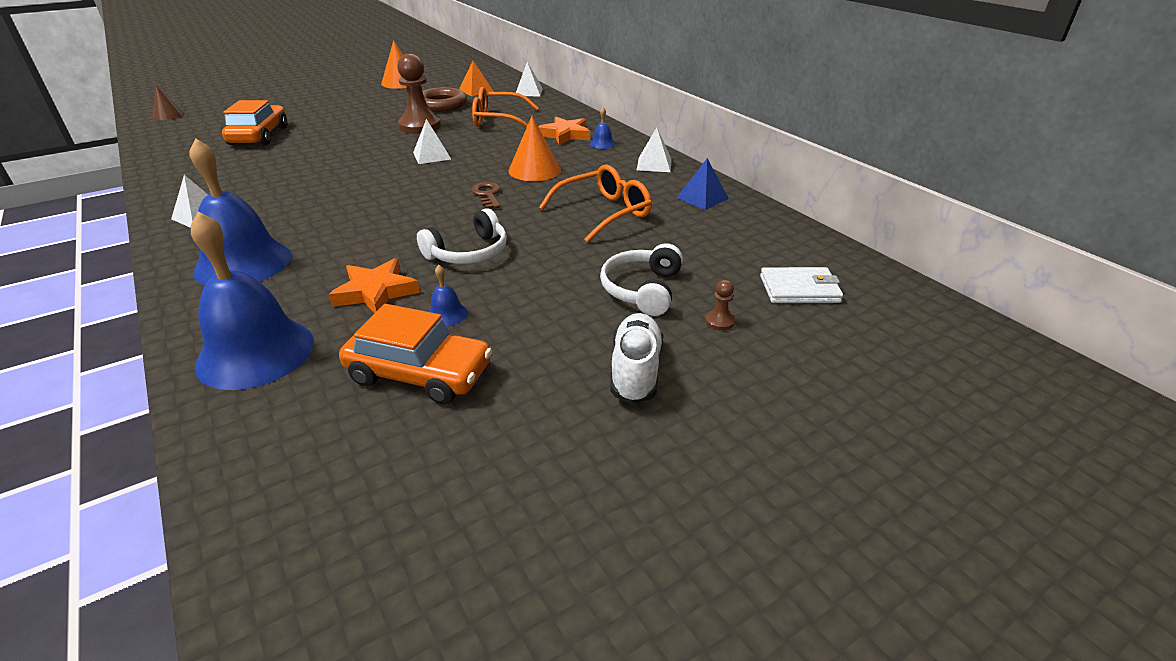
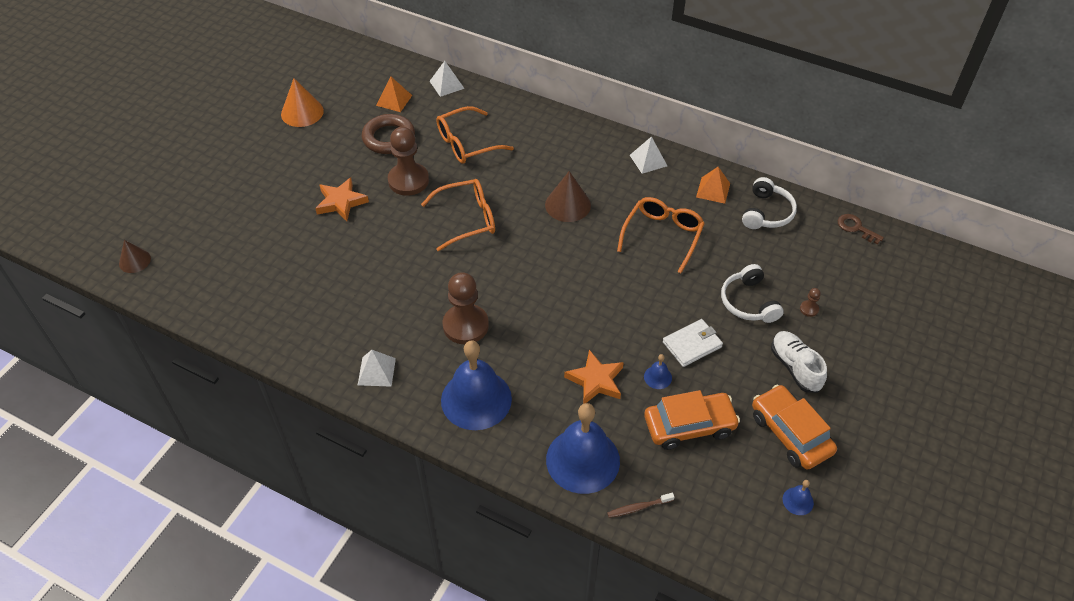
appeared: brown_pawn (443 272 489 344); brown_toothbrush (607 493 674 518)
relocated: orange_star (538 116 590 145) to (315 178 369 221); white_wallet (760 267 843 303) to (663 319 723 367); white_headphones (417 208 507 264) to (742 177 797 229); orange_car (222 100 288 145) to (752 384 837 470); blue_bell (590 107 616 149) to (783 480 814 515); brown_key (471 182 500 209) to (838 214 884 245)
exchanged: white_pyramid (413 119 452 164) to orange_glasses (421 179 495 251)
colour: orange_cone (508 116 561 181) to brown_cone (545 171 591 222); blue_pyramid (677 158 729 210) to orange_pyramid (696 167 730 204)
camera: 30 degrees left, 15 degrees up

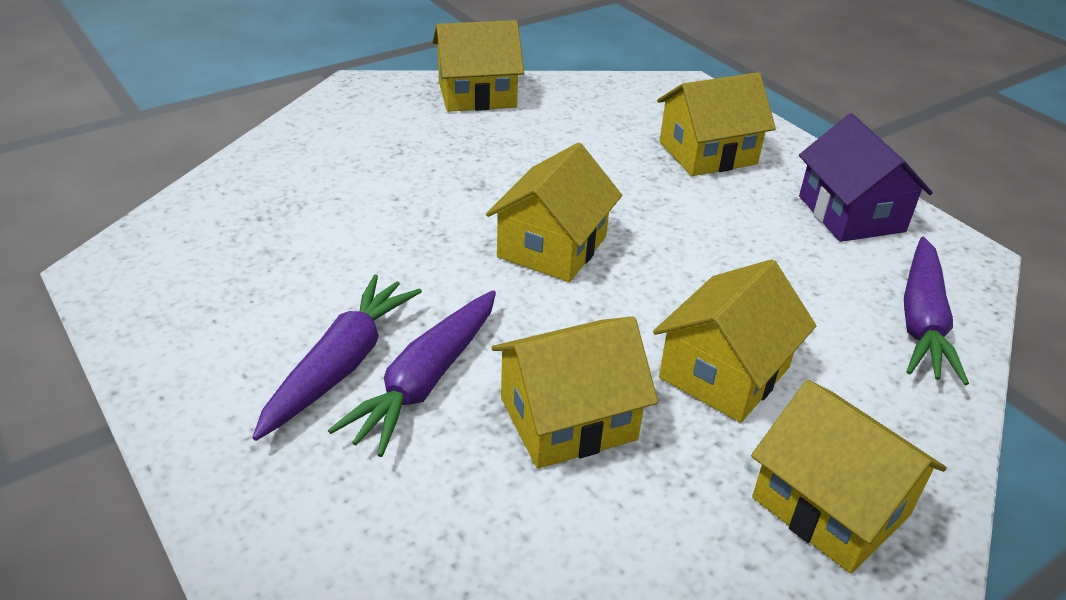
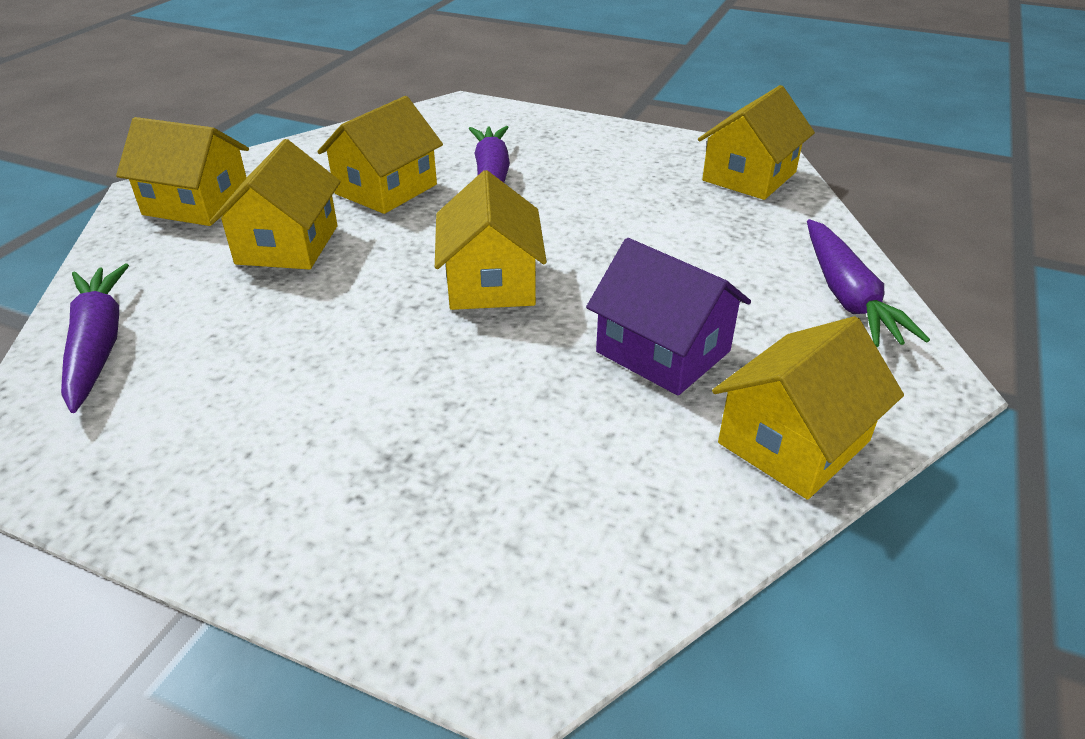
relocated: purple_house (799 113 933 242) to (586 238 751 396); yellow_house (657 72 776 176) to (698 85 815 200); purple_carrot (252 274 422 441) to (807 219 930 347)
camera: 150 degrees right, 0 degrees up

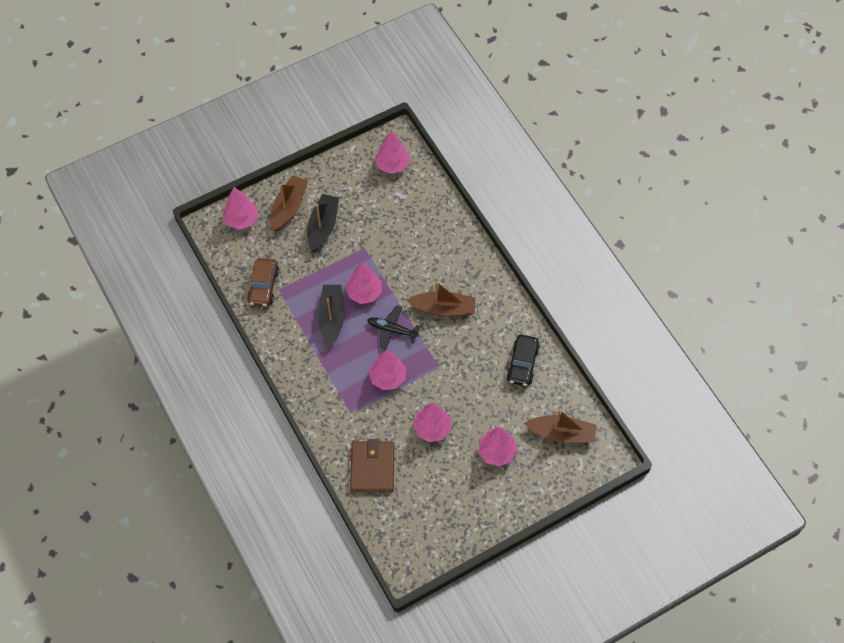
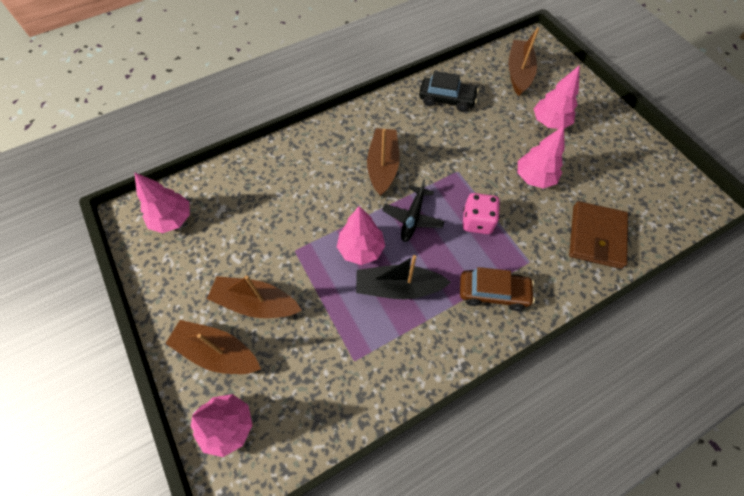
relocated: brown_car (247 258 279 307) to (460 267 535 311)
exchanged: pink_tree (369 350 406 390) to pink_dice (463 193 500 234)
colour: black_boat (307 194 339 252) to brown_boat (207 275 302 318)
spun: brown_wallet (350 439 394 493) = (569 201 628 269) 75 degrees counterclockwise
camera: 90 degrees left, 0 degrees up

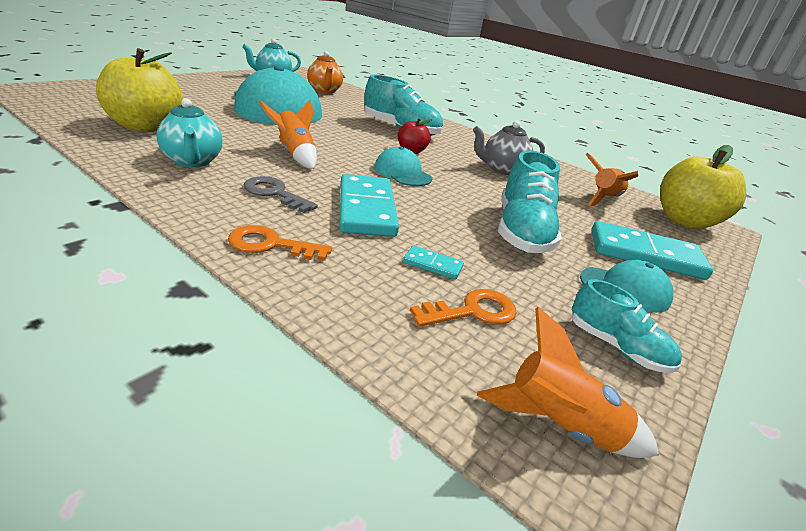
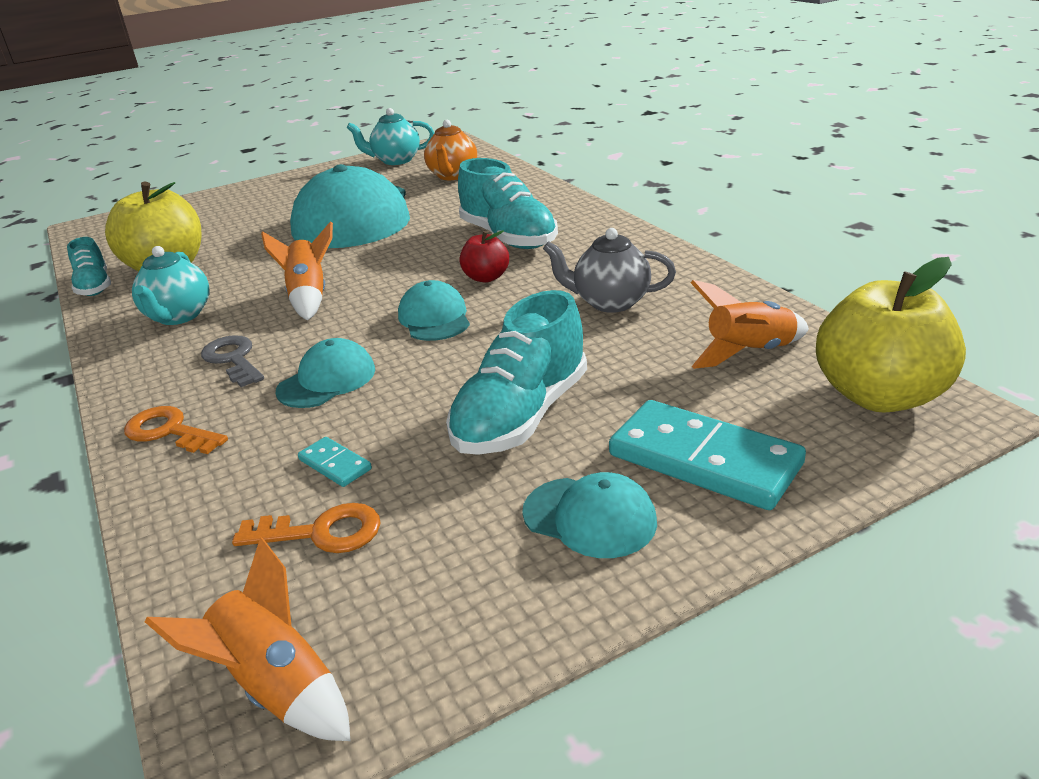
relocated: turquoise_shoe (572 279 682 373) to (67 237 111 296)
exchanged: turquoise_domino (339 174 399 237) to turquoise_cap (276 338 375 408)
camera: 30 degrees right, 0 degrees up

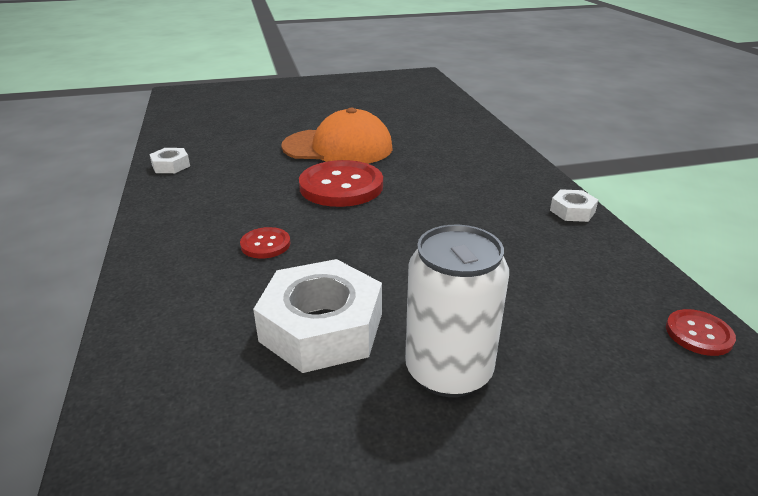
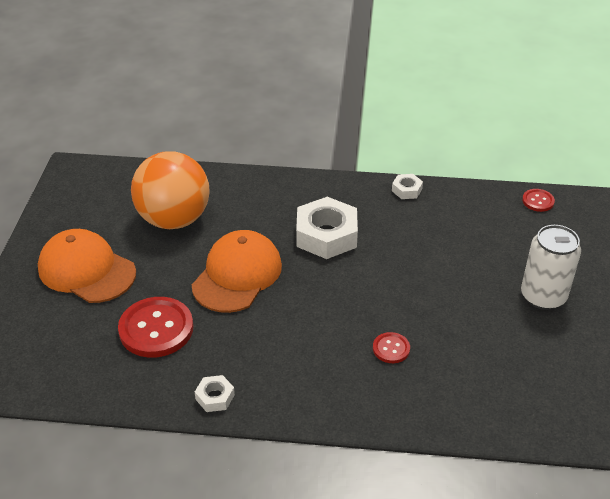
appeared: orange_cap (38 229 136 303); orange_ball (131 151 210 229)
relocated: red_button (299 160 383 207) to (118 297 193 358); white_nut (253 259 382 373) to (296 197 358 259)
camera: 70 degrees left, 10 degrees up

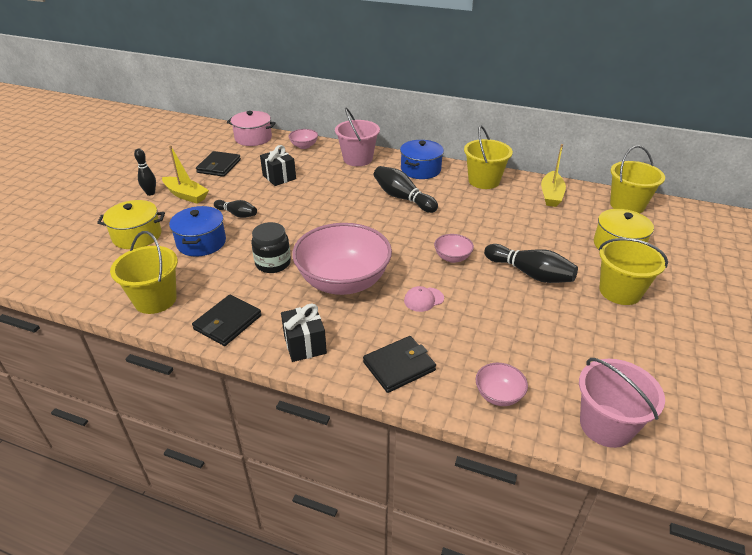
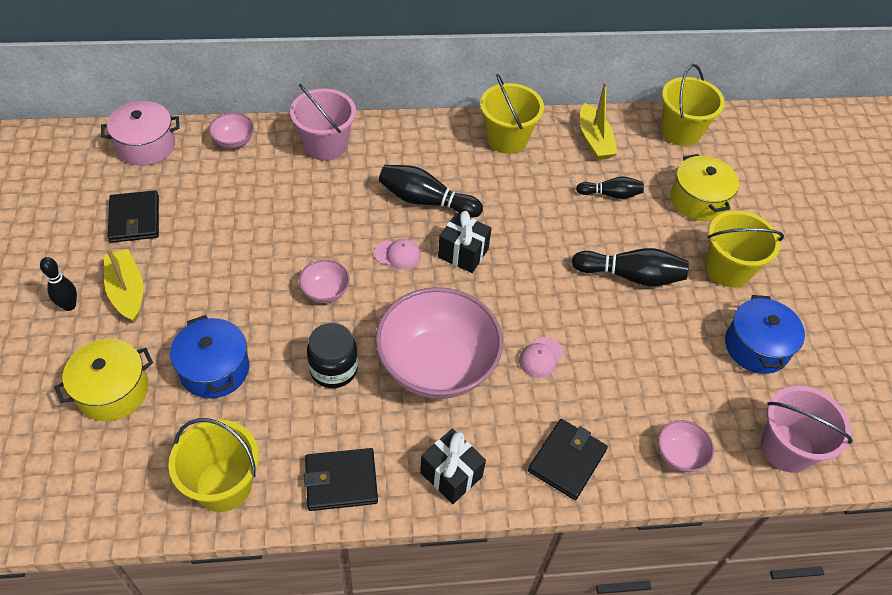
appeared: pink_cap (374 239 421 270)
relocated: pink_bowl (434 234 474 263) to (299 260 350 303); black_gift (260 145 296 186) to (438 211 492 273); black_bowling_pin (214 200 257 218) to (576 176 644 199); blue_pot (400 140 444 179) to (725 295 805 374)
spun: yellow_boat (162 145 209 204) = (104 248 143 322) 120 degrees counterclockwise; black_wallet (192 295 262 346) = (304 448 378 511) 75 degrees clockwise
camera: 30 degrees left, 15 degrees up

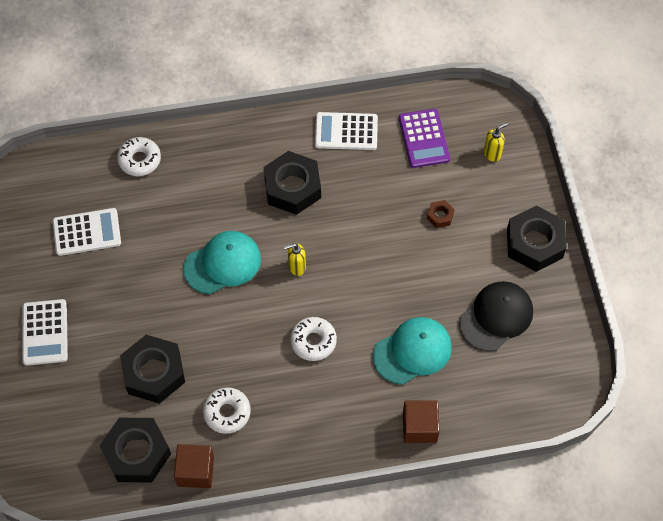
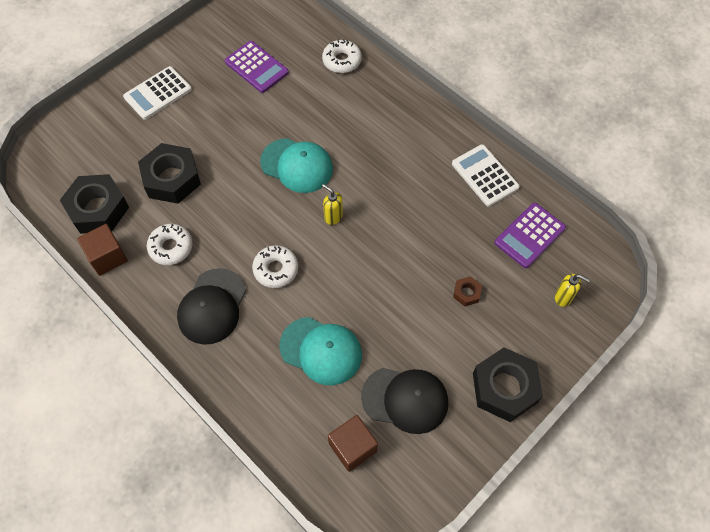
missing: black_nut (264 151 321 215)
appeared: black_cap (177 268 246 345)
relocated: brown_cube (403 400 440 443) to (328 415 378 472)
colour: white_calculator (53 208 121 256) to purple_calculator (225 41 289 93)
camera: 55 degrees right, 0 degrees up

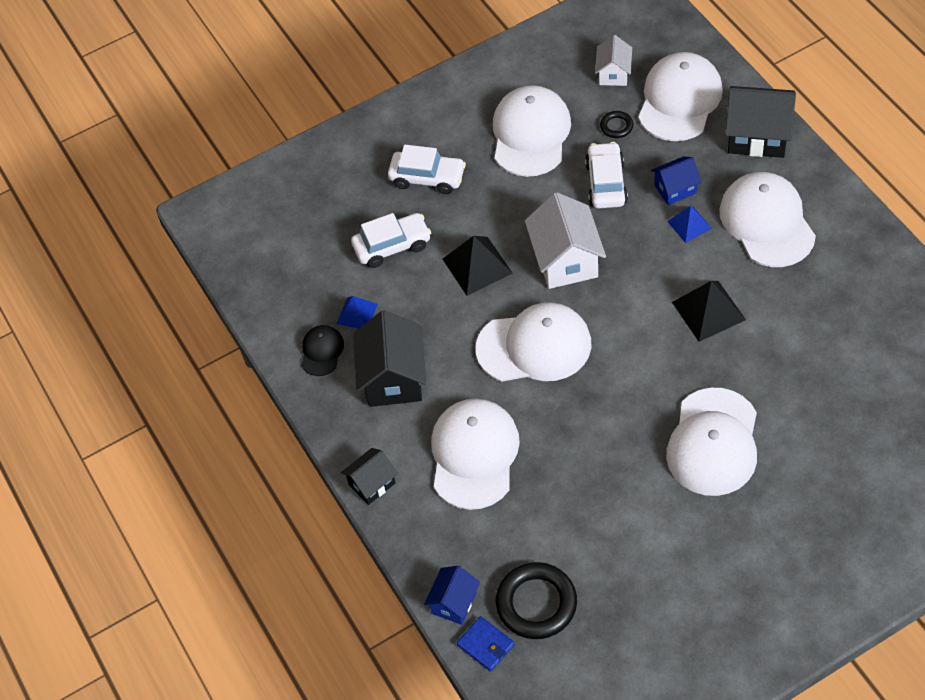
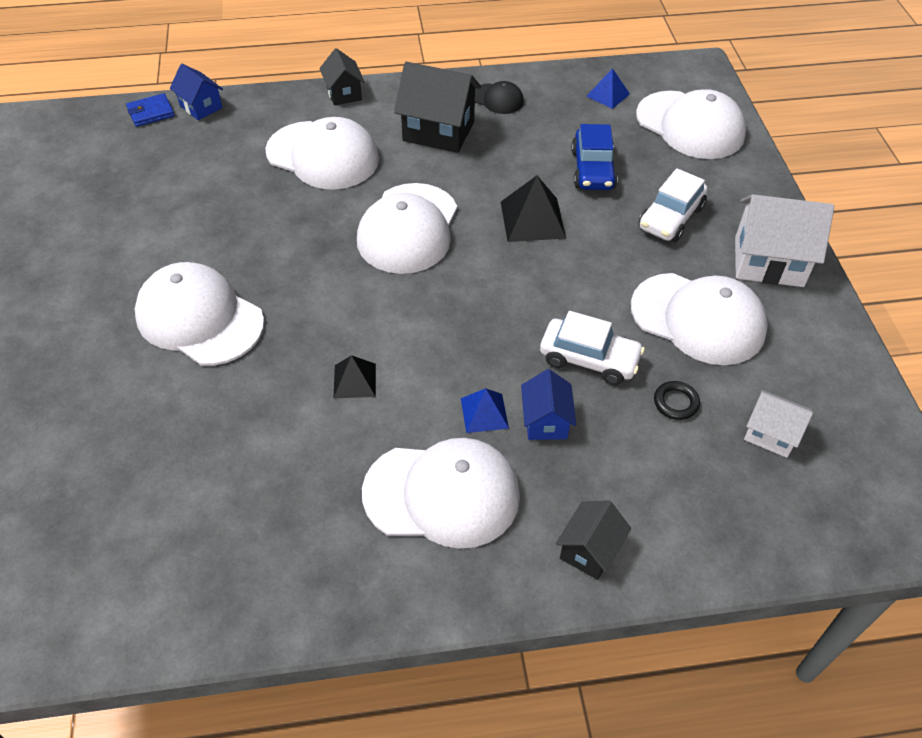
missing: black_ring (496 562 577 639)
relocated: blue_pyramid (337 296 378 329) to (587 68 630 109); white_cap (638 52 723 141) to (636 89 746 159); white_house (525 192 606 289) to (735 194 834 287)
colour: white_car (351 213 431 268) to blue_car (571 124 618 190)
size: black_pyramid (672 281 746 342) = (334 355 376 398) x0.62; black_house (725 86 796 158) = (556 500 631 580) x0.57
camera: 105 degrees right, 5 degrees down

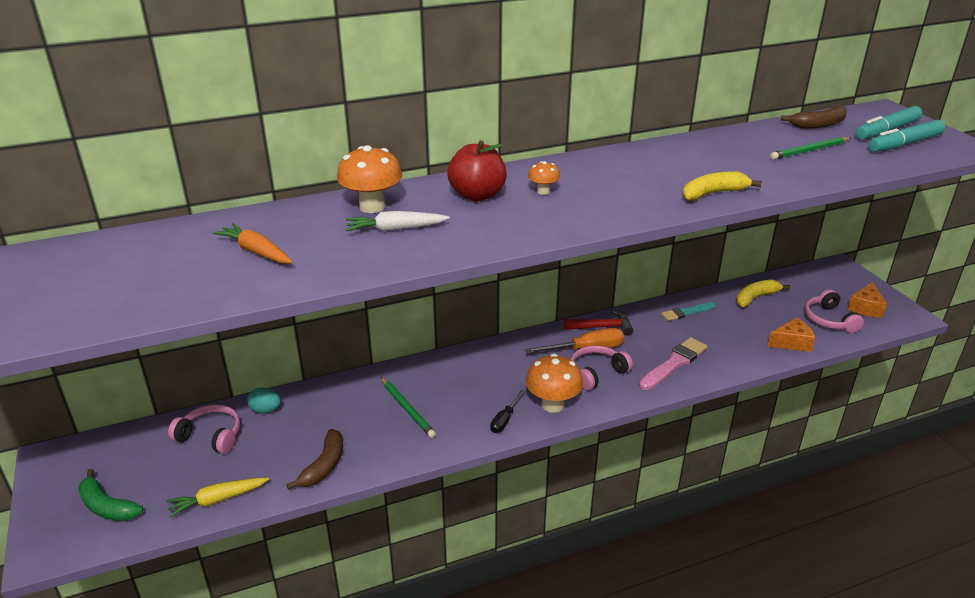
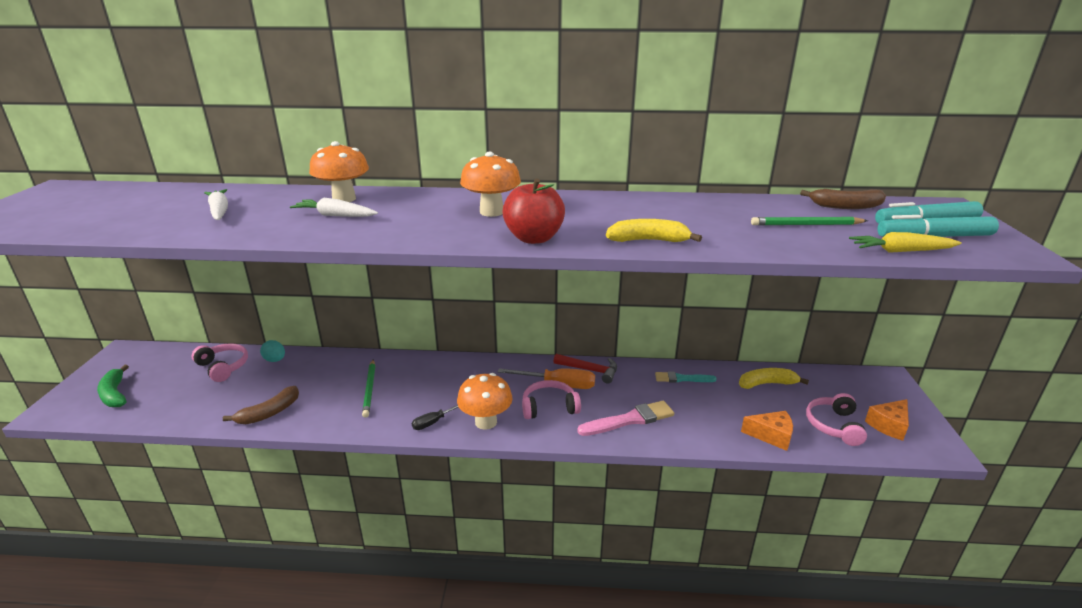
relocated: red_apple (447 140 507 201) to (502 179 565 244); yellow_carrot (166 478 269 518) to (849 232 962 253)
colour: orange_carrot (213 223 293 263) to white_carrot (204 189 228 220)
size: orange_mushroom (528 161 560 195) = (460 152 521 217) x1.93
camera: 25 degrees right, 5 degrees down

